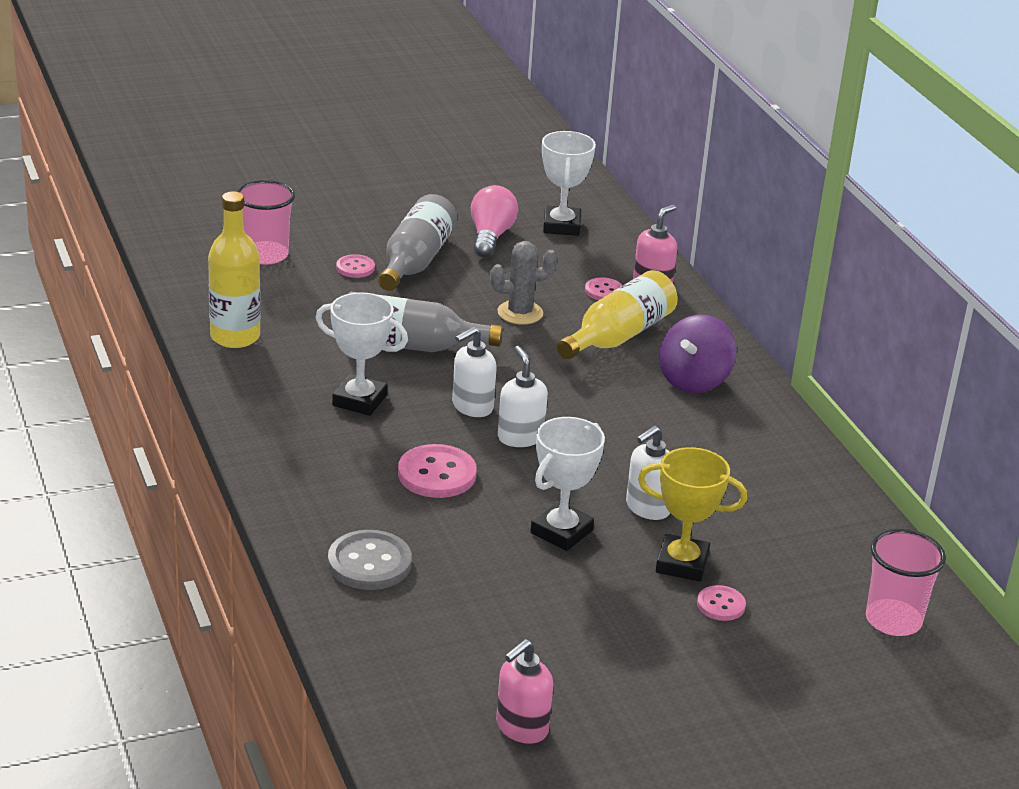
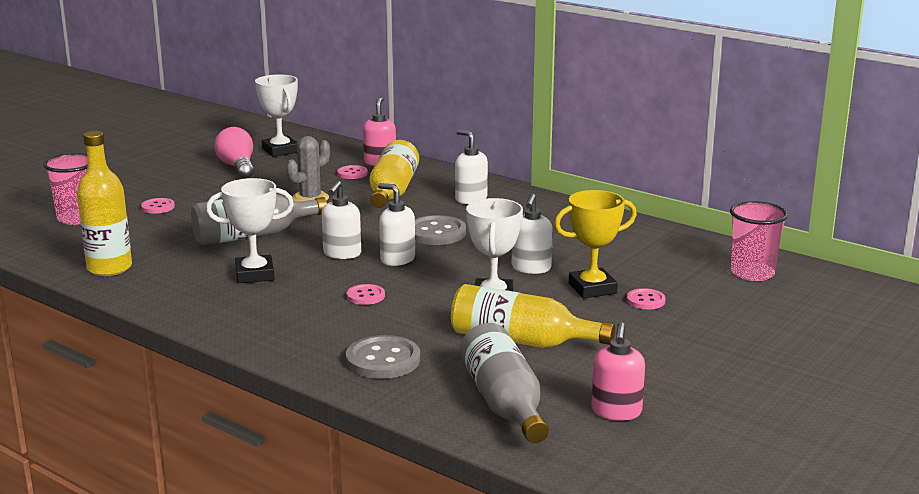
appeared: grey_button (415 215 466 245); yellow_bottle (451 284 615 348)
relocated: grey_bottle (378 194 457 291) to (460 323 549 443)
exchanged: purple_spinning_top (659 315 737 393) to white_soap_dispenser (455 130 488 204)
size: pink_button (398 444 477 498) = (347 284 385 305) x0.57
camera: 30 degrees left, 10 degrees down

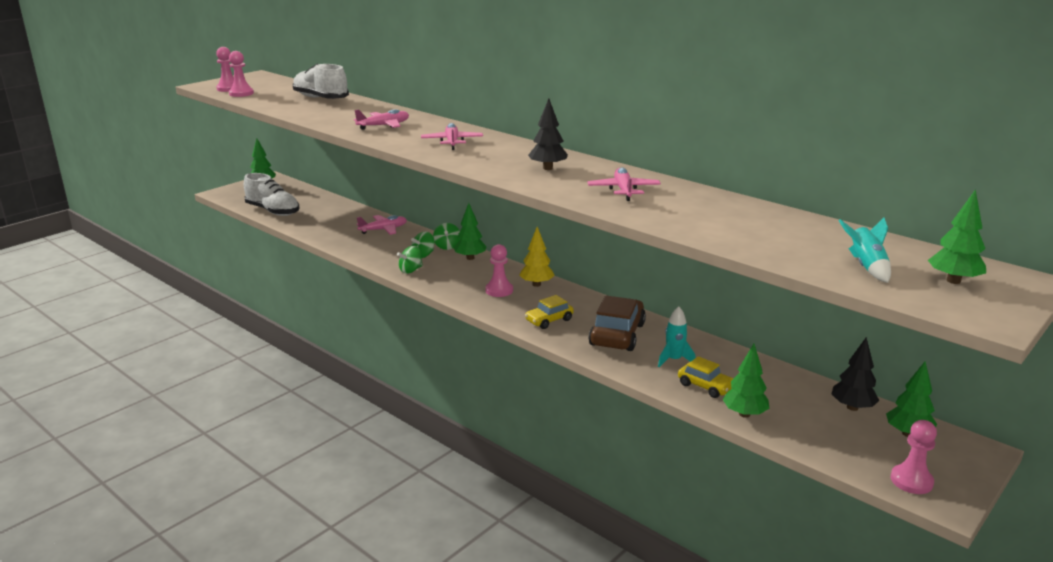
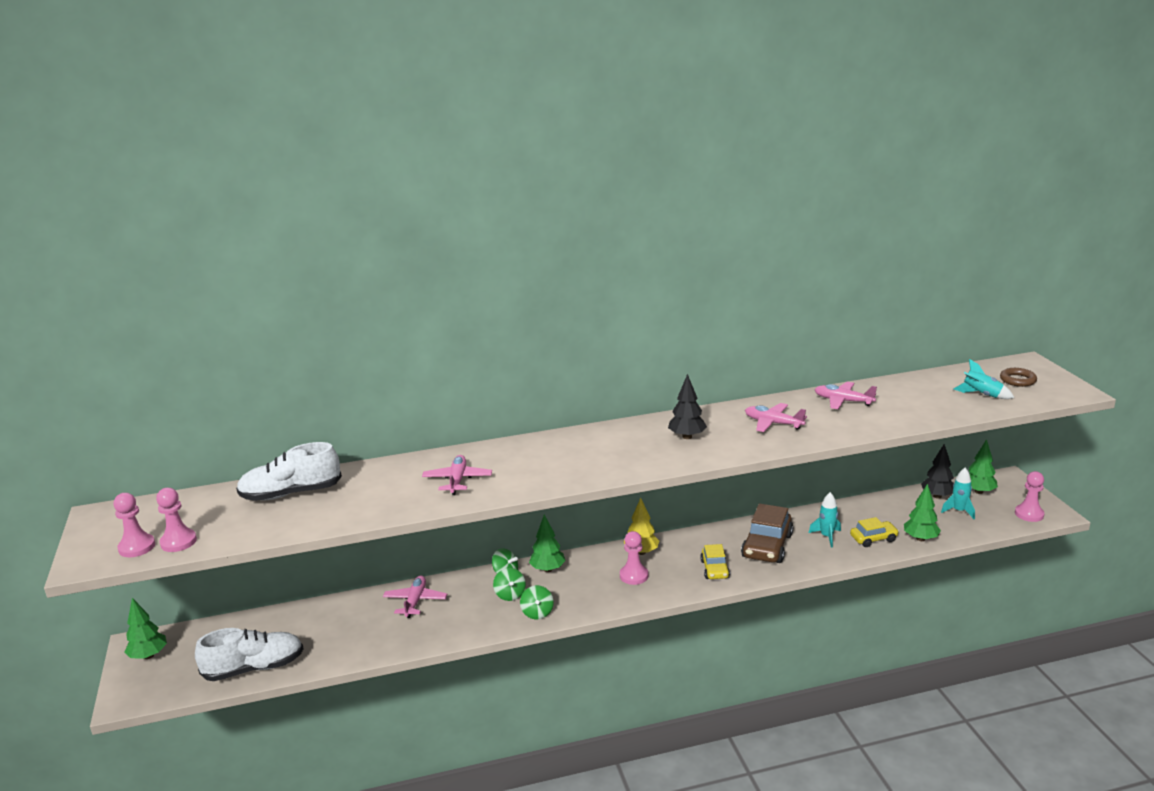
appeared: turquoise_rocket (941 468 975 519)
relocated: pink_plane (421 123 483 150) to (815 382 877 409)
exchanged: green_tree (928 189 986 284) to brown_ring (1000 368 1037 387)
spun: brown_car (589 295 646 351) = (741 503 793 563) 120 degrees counterclockwise
camera: 55 degrees left, 0 degrees up

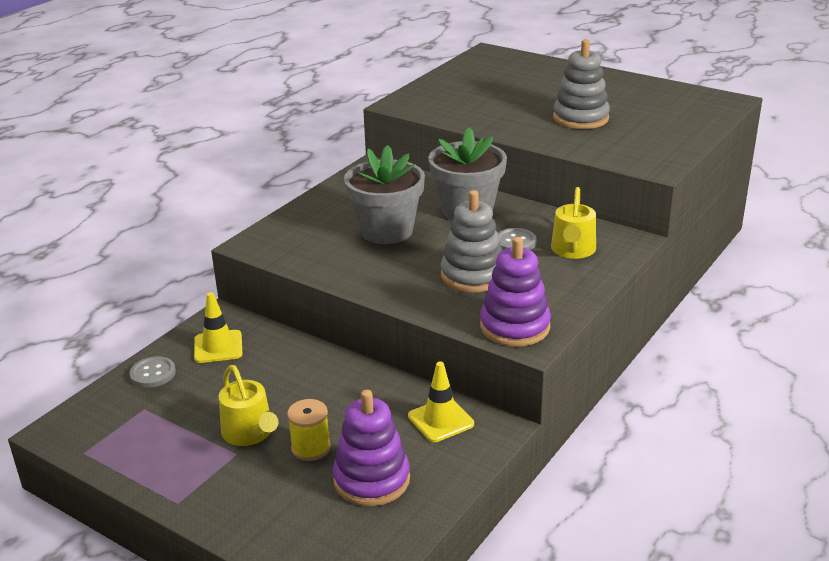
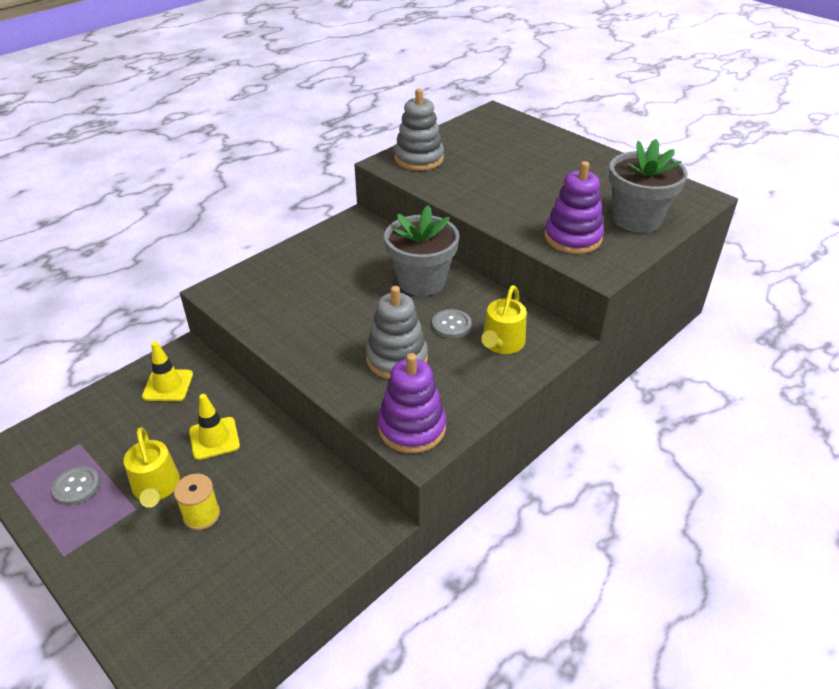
relocated: grey_button (129 356 176 388) to (52 466 100 505); yellow_traffic_cone (408 362 474 442) to (189 394 240 460); grey_stacking_toy (553 39 610 129) to (394 88 444 171); purple_stacking_toy (333 390 410 506) to (544 161 604 254); grey_flower_pot (344 145 425 244) to (609 139 688 233)
camera: 10 degrees right, 10 degrees up

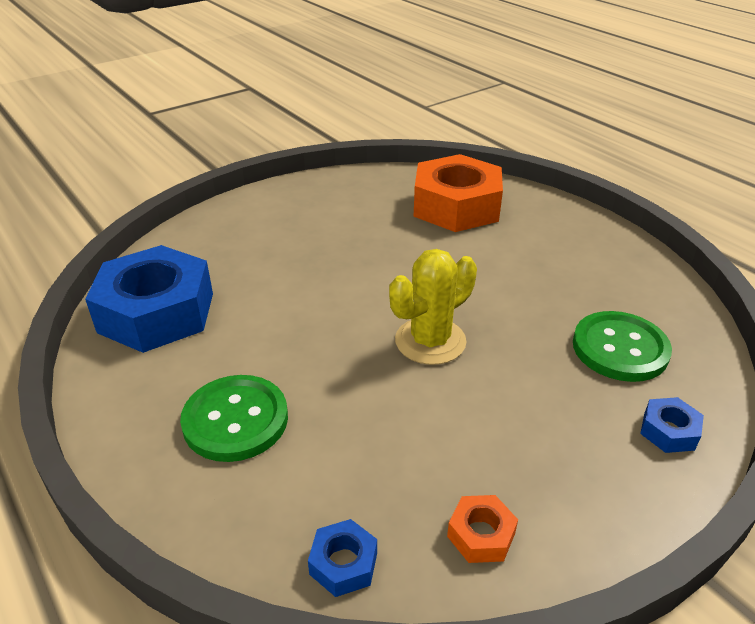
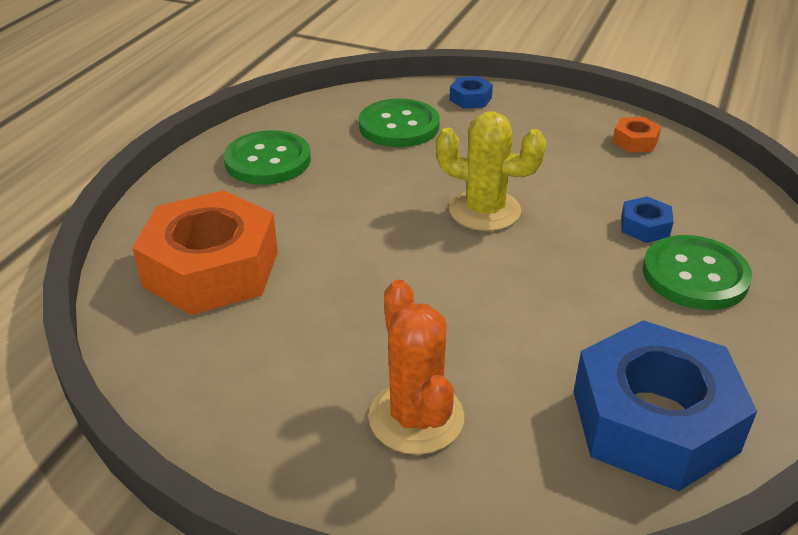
appeared: green_button (224 130 311 185); orange_cactus (368 279 464 455)
relocated: blue_nut (308 519 377 597) to (621 196 674 243)
camera: 120 degrees left, 0 degrees up

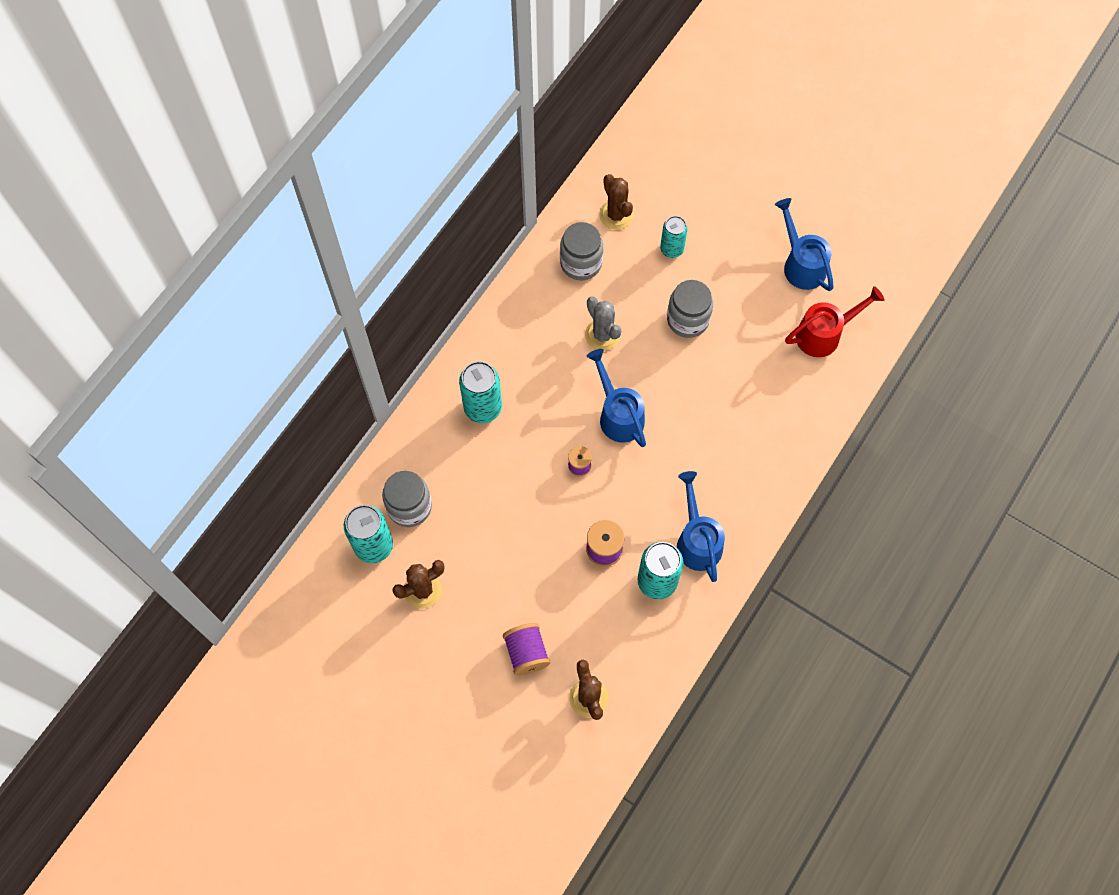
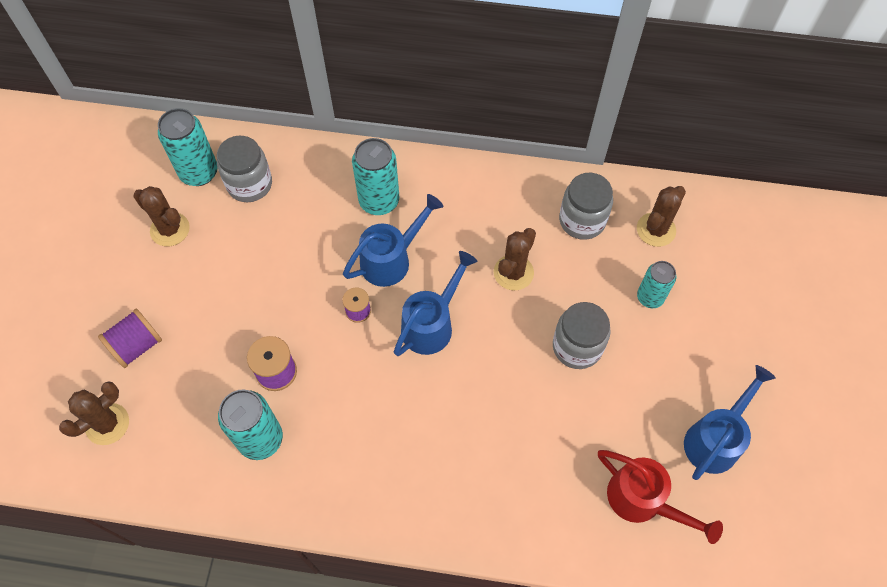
relocated: blue_watering_can (677 471 725 582) to (343 194 443 287)
colour: grey_cactus (585 297 622 351) to brown_cactus (494 228 536 291)
camera: 65 degrees right, 5 degrees down

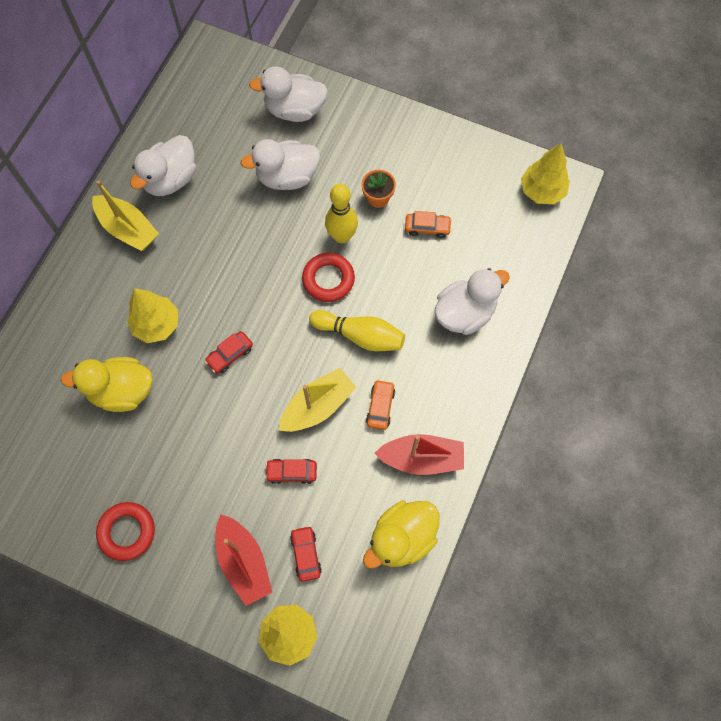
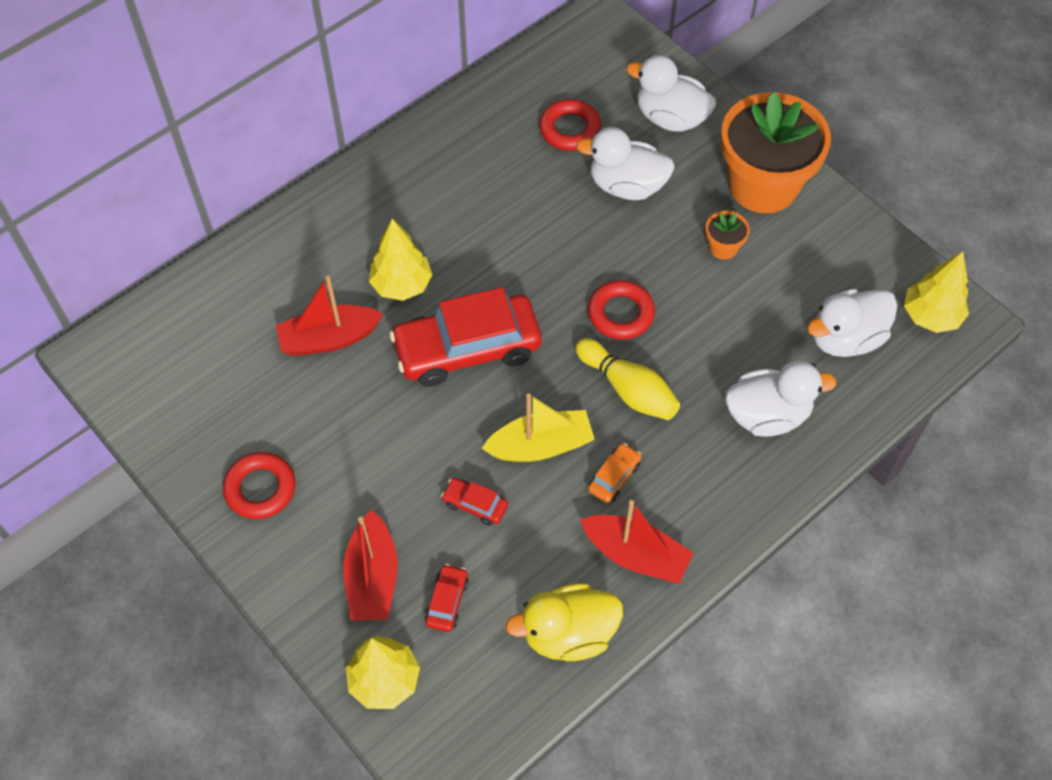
missing: yellow_boat (92 180 159 251); yellow_bowling_pin (325 184 358 244); orange_car (405 211 452 238)
appeared: red_ring (539 99 601 151); orange_flower_pot (721 92 831 213)
relocated: white_duck (130 135 196 196) to (807 289 898 357)
exchanged: yellow_duck (61 357 153 412) to red_boat (275 276 383 356)
size: red_car (205 331 253 373) = (390 287 542 387) x2.38
camera: 25 degrees right, 10 degrees down

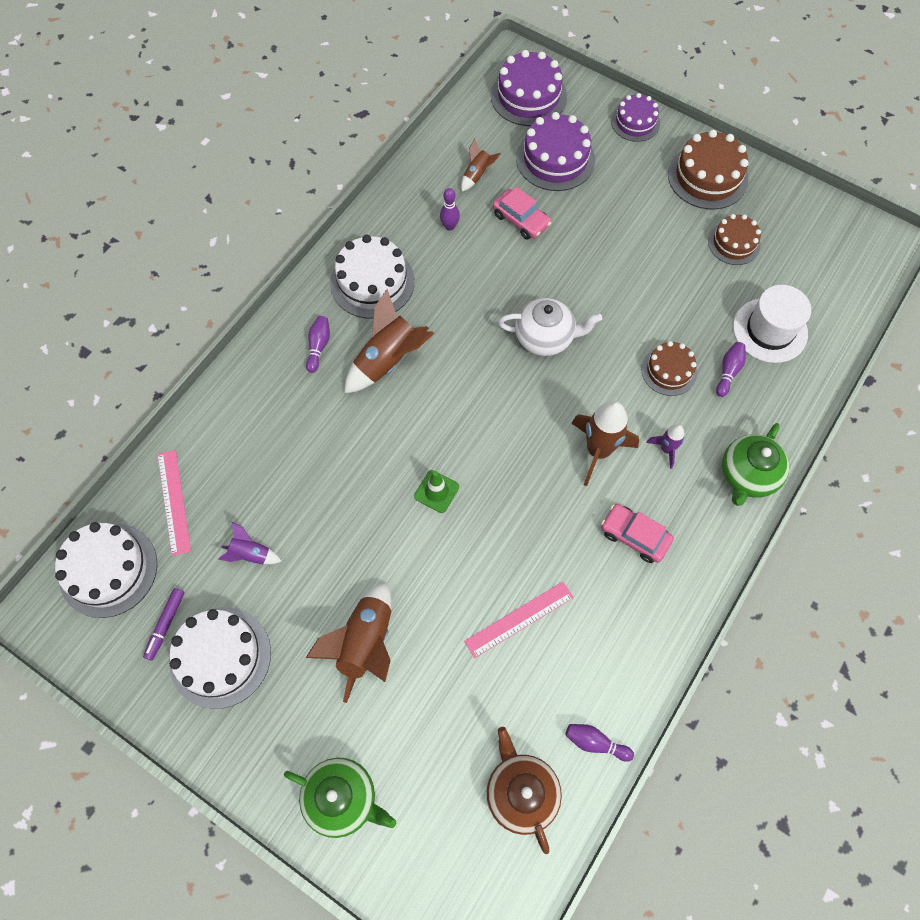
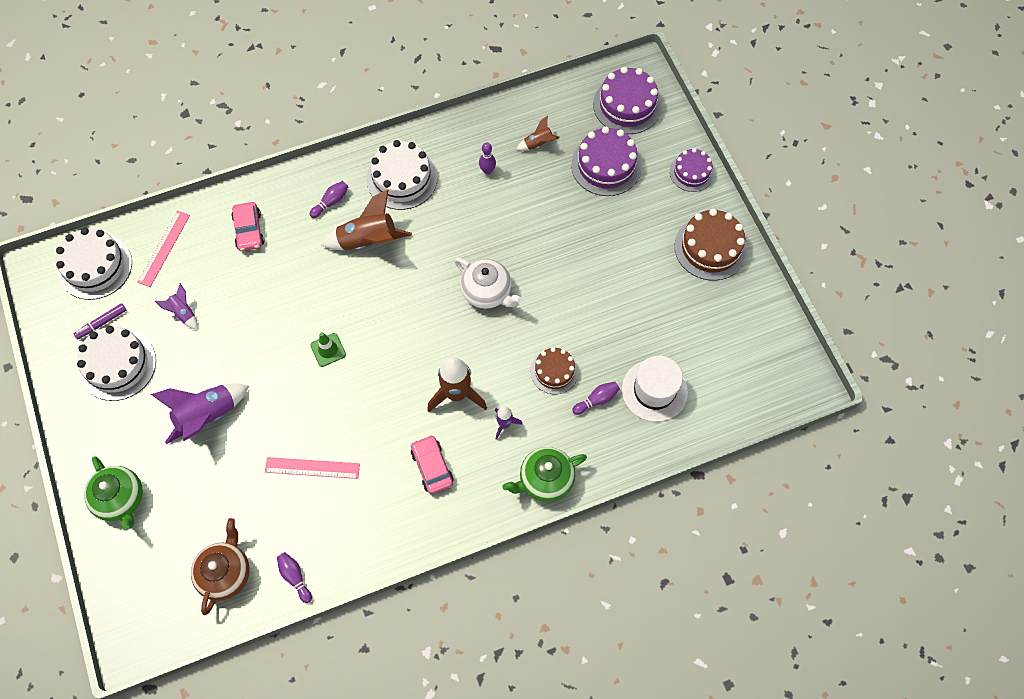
missing: brown_cake (708 214 761 265)
relocated: pink_car (493 187 551 240) to (231 202 264 251)
colour: brown_rocket (306 582 391 703) to purple_rocket (151 383 249 444)
camera: 35 degrees right, 0 degrees up

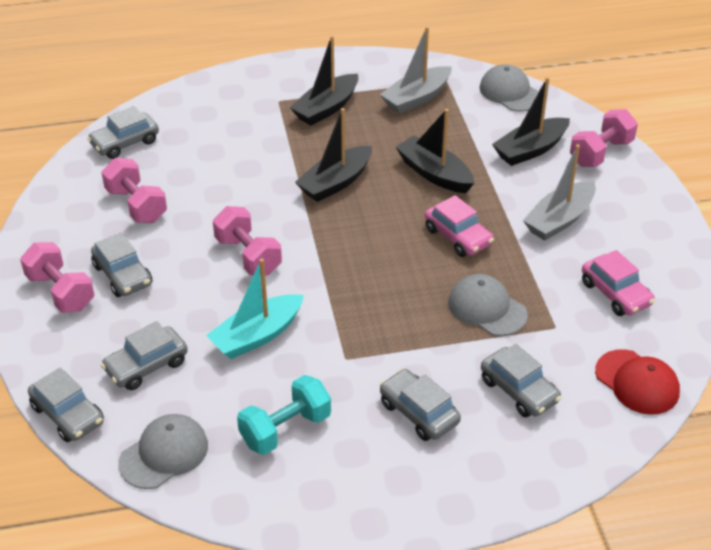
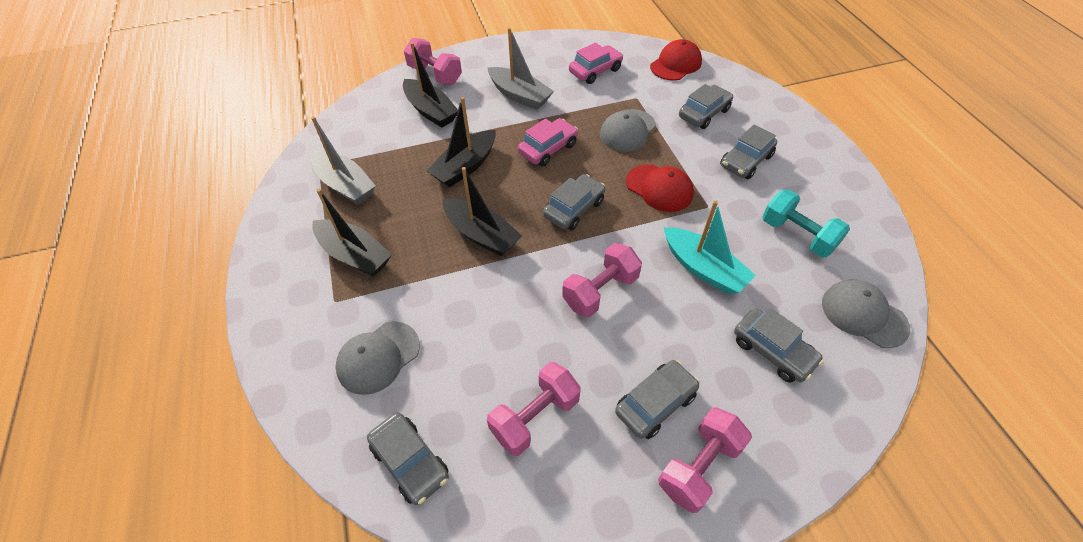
appeared: red_cap (626 164 694 212)
relocated: grey_cap (479 64 539 111) to (336 321 420 395); grey_car (28 367 104 442) to (543 174 605 230)
camera: 95 degrees left, 10 degrees up

